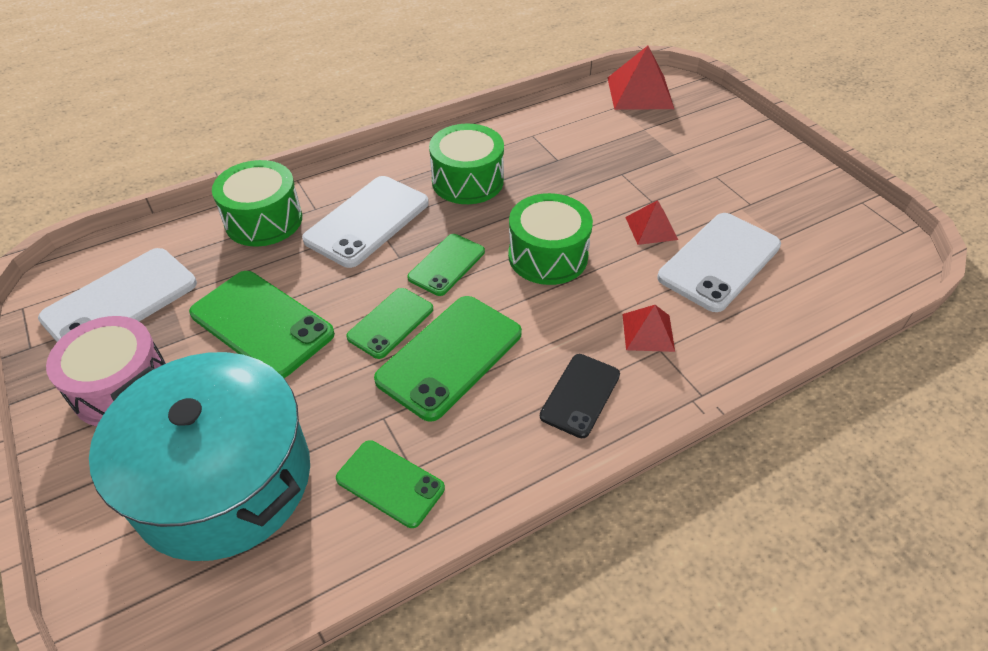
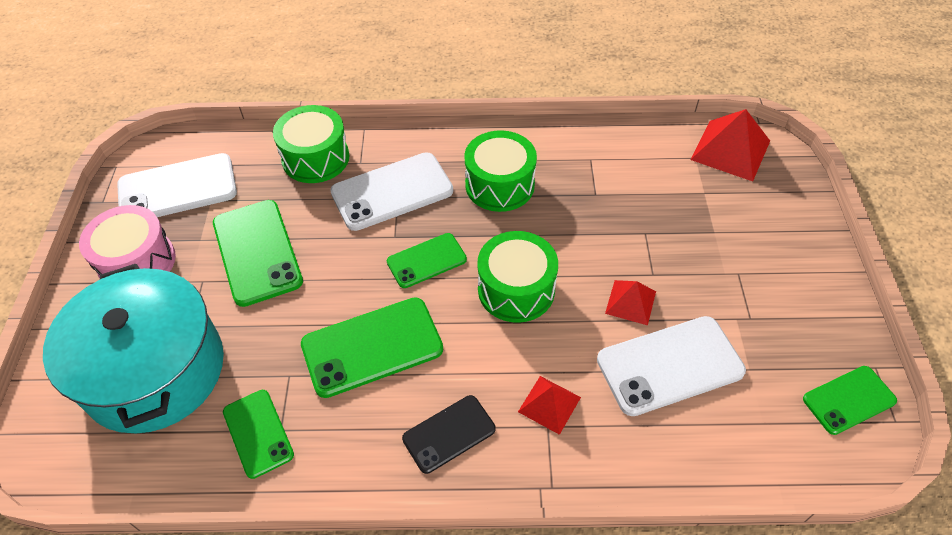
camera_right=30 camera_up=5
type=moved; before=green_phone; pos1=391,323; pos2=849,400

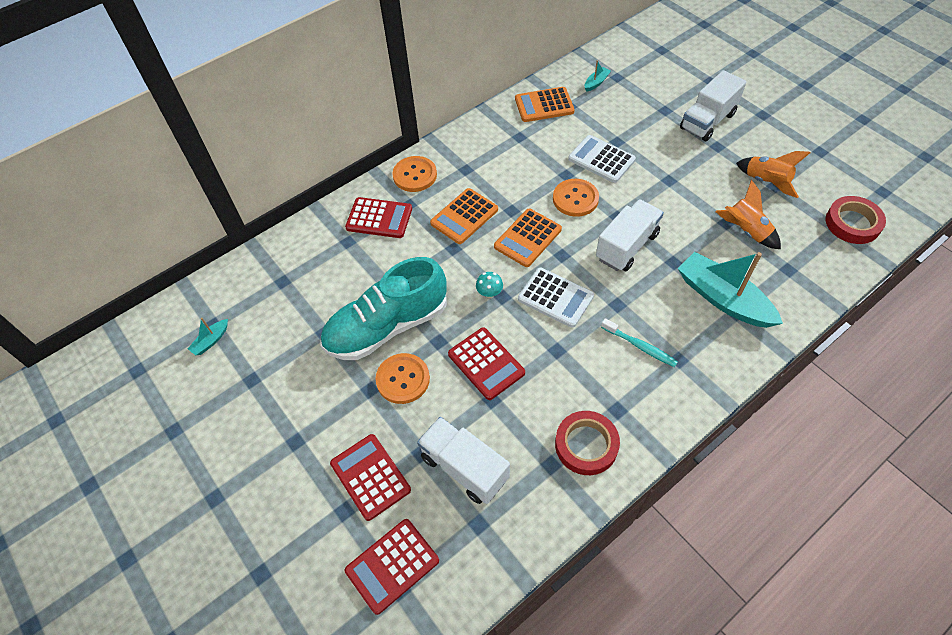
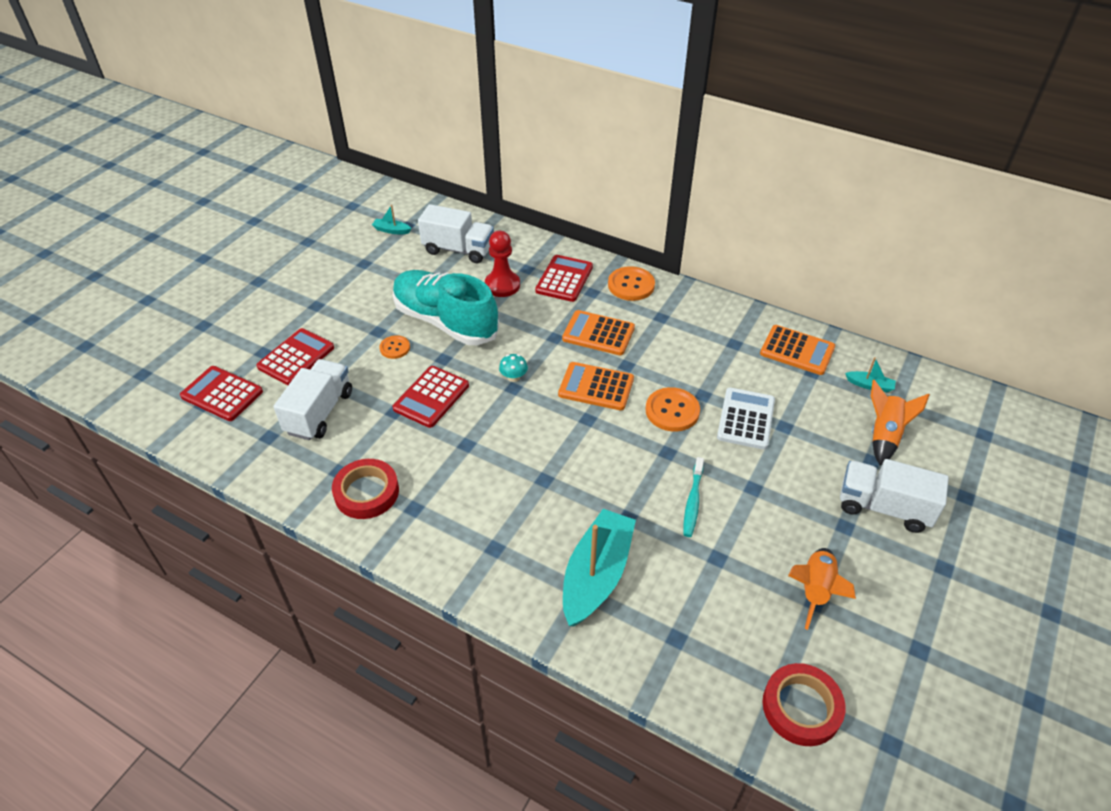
camera_right=65 camera_up=-10
type=turned; before=red_adding_machine; pos1=379,218; pos2=564,279; turn=-150
type=resized; before=bright_orange_button; pos1=403,379; pos2=395,348; scale=0.6
type=turned; before=bright_orange_adding_machine; pos1=544,105; pos2=797,350; turn=150
type=removed; before=pure_white_adding_machine; pos1=555,298
type=moved; before=pure_white_truck; pos1=626,246; pos2=458,250
type=moved; before=turquoise_tooth_brush; pos1=640,346; pos2=692,502
type=moved; before=bright_orange_spaceship; pos1=745,231; pos2=884,435
type=added; after=red_pawn; pos2=502,285

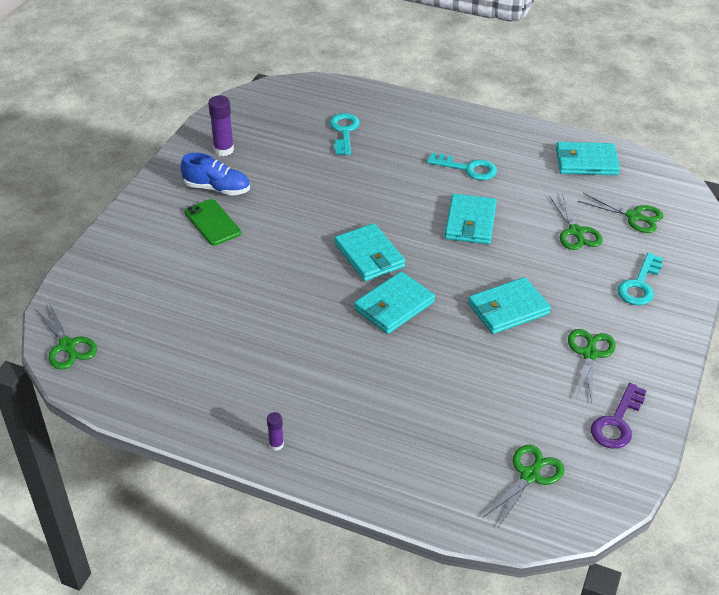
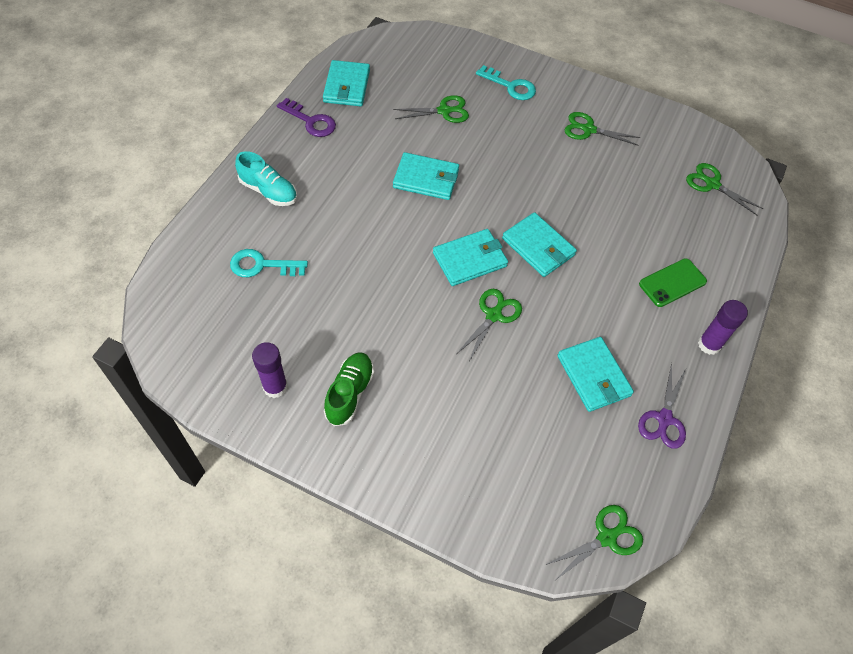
camera_right=-90 camera_up=15
type=recoloured; before=blue_sneaker; after=green_sneaker; pos1=217,188; pos2=349,393
type=moved; before=green_phone; pos1=212,223; pos2=672,283
type=resized; before=violet_stick_of_glue; pos1=276,444; pos2=709,344; scale=1.82
type=removed; before=turquoise_key; pos1=468,169
type=moved; before=turquoise_billfold; pos1=508,309; pos2=593,376
type=moved; before=green_scissors; pos1=634,216; pos2=494,315
type=moved; before=violet_key; pos1=617,422; pos2=311,121
type=added; after=turquoise_sneaker; pos2=268,191
type=added; after=violet_scissors; pos2=664,419

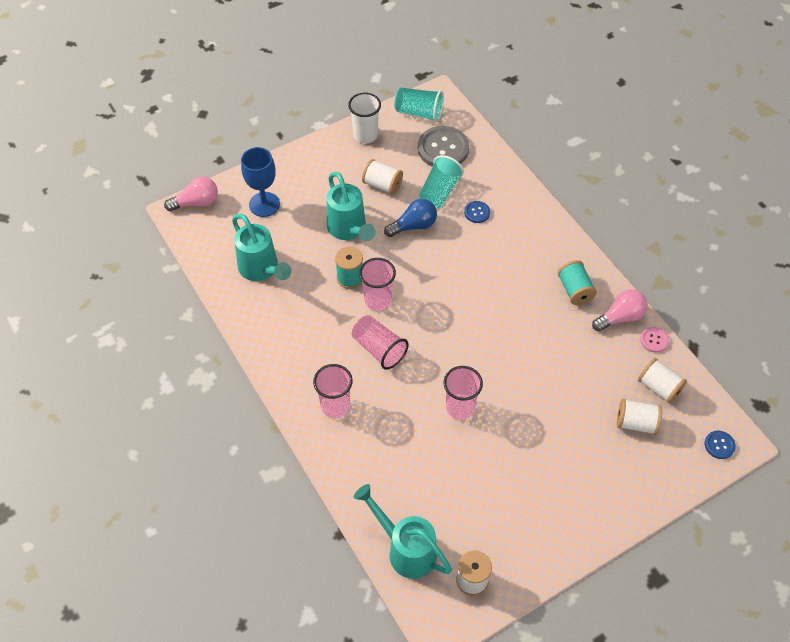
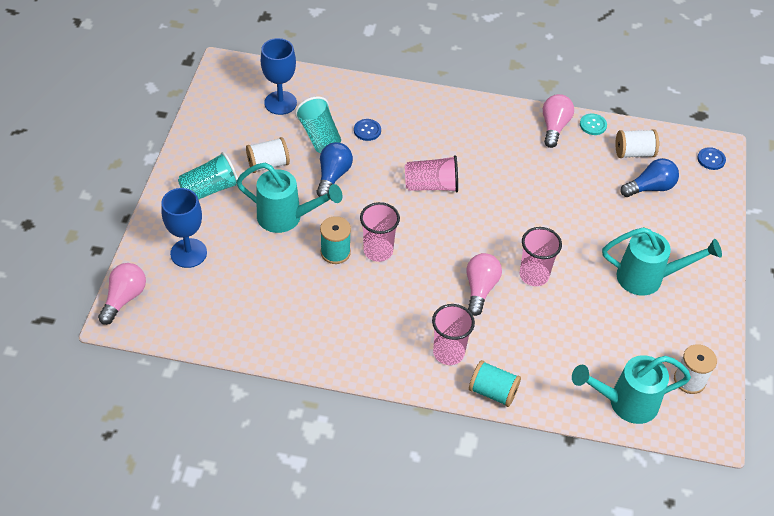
camera_right=-50 camera_up=-5
type=moved; before=turquoise_watering_can; pos1=262,270; pos2=648,278
type=removed; before=pure_white_beaker; pos1=365,135
type=moved; before=rosy_beaker; pos1=379,349; pos2=431,185
type=moved; before=turquoise_beaker; pos1=419,113; pos2=210,189
type=replaced; before=grey_button; after=blue_chalice; pos1=443,148; pos2=280,103
type=moved; before=turquoise_spool; pos1=575,290; pos2=493,391
type=replaced; before=pure_white_spool; after=blue_lightbulb; pos1=636,423; pos2=650,187
type=recoloured; before=rosy_button; after=turquoise_button; pos1=654,340; pos2=593,125
type=added; after=rosy_lightbulb; pos2=480,288

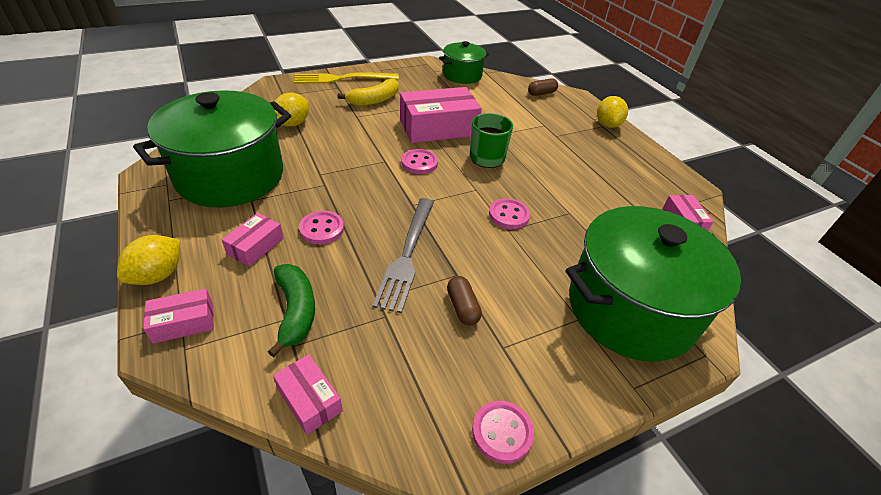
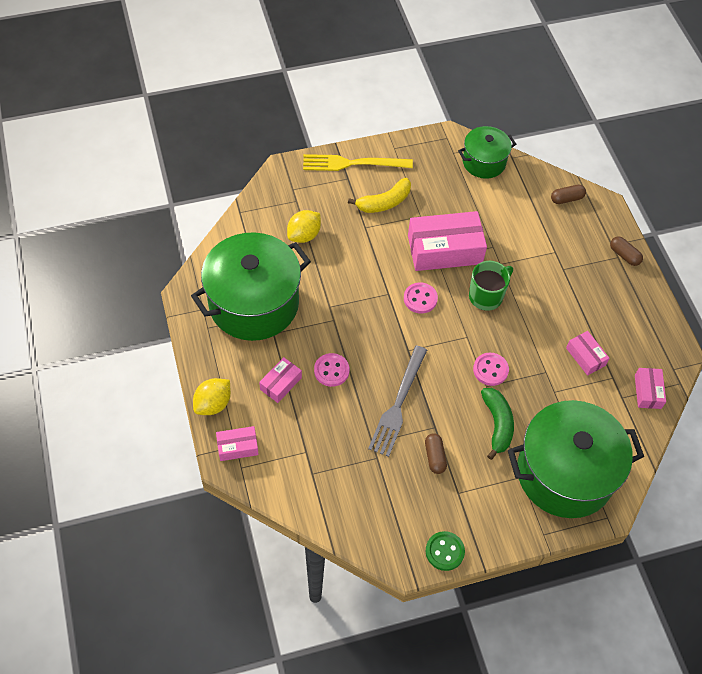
camera_right=10 camera_up=15
type=moved; before=green_banana; pos1=295,311; pos2=497,424
type=moved; before=rosy_box; pos1=309,399; pos2=585,356
type=recoloured; before=rosy_button; after=green_button; pos1=502,432; pos2=444,551
type=replaced; before=bright_yellow_lemon; after=russet_pill_shape; pos1=607,124; pos2=624,255

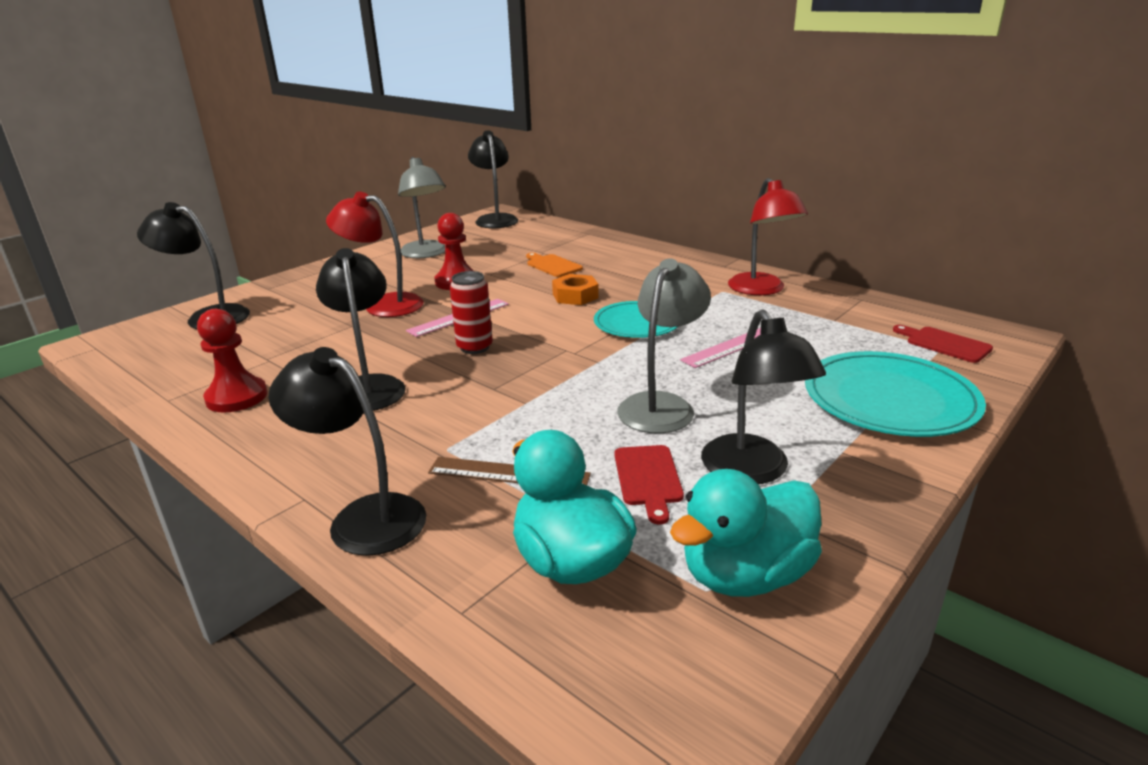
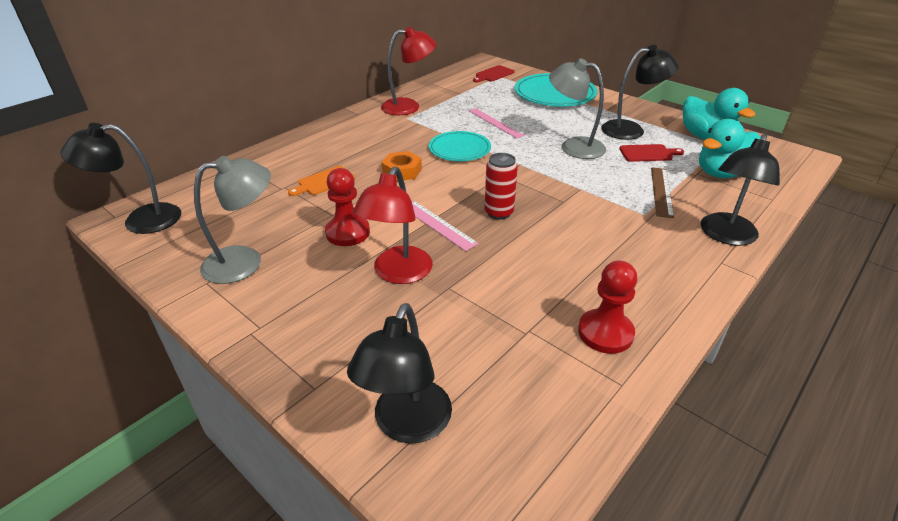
camera_right=-90 camera_up=10
type=removed; before=black_reading_lamp; pos1=368,386

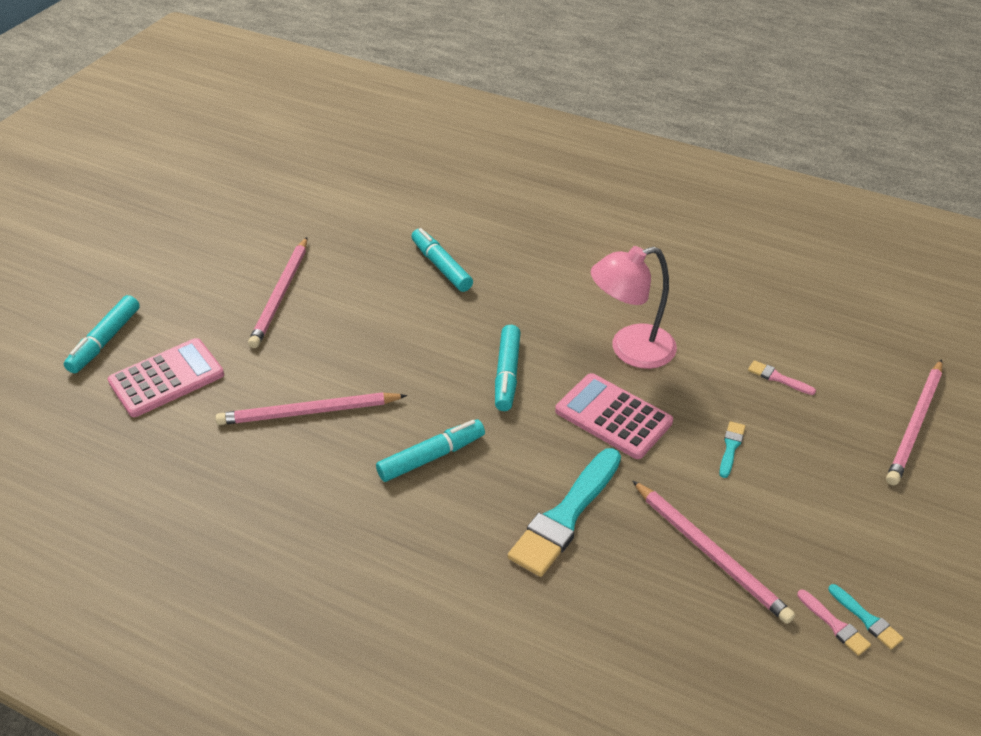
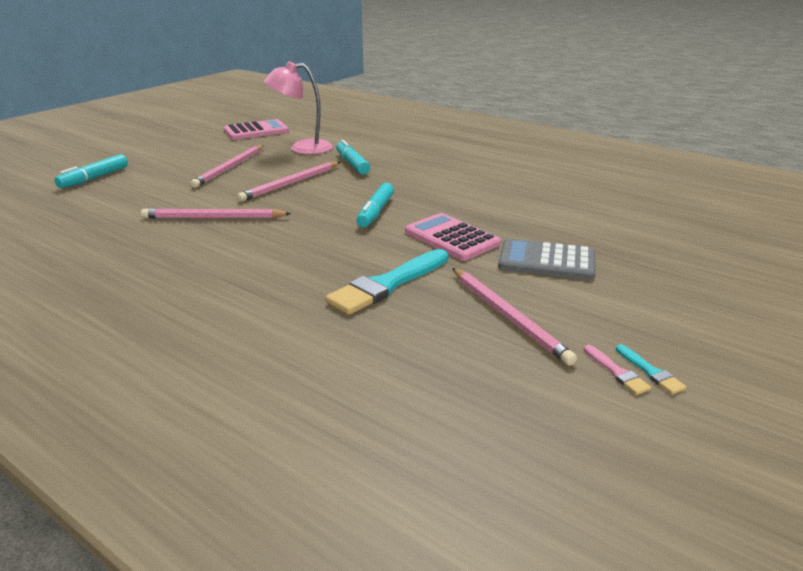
camera_right=10 camera_up=-15
type=moved; before=rosy_adding_machine; pos1=166,378; pos2=256,131
type=removed; before=turquoise_marker_pen; pos1=431,457
type=moved; before=rosy_reading_lamp; pos1=630,350; pos2=302,148
type=replaced; before=turquoise_brush; after=grey_adding_machine; pos1=731,447; pos2=547,261
type=removed; before=rosy_brush; pos1=778,378
type=moved; before=rosy_wooden_pencil; pos1=915,424; pos2=290,184

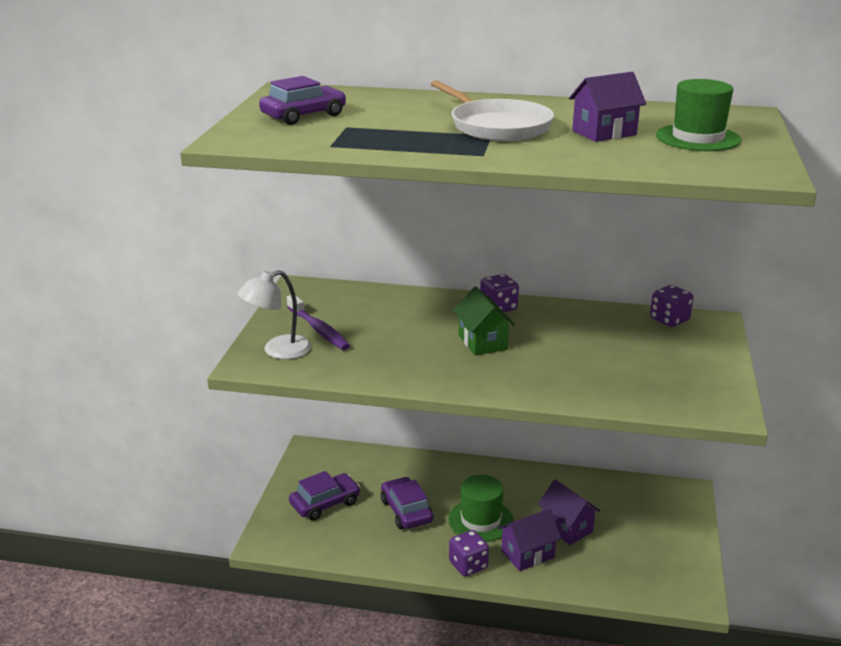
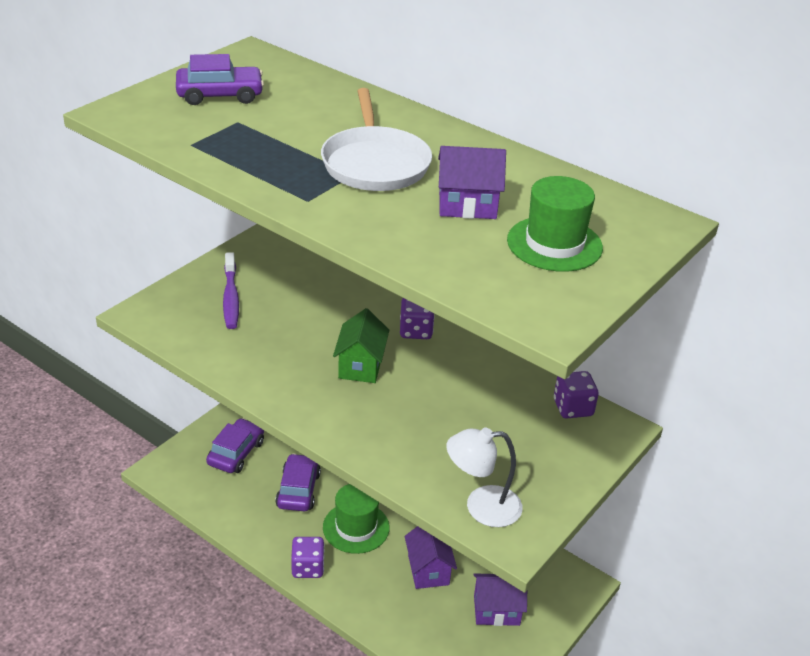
camera_right=25 camera_up=10
type=moved; before=pure_white_reading_lamp; pos1=278,350; pos2=481,507
type=turned; before=violet_automobile; pos1=325,503; pos2=236,453; turn=-60
type=moved; before=violet_house; pos1=528,554; pos2=496,610

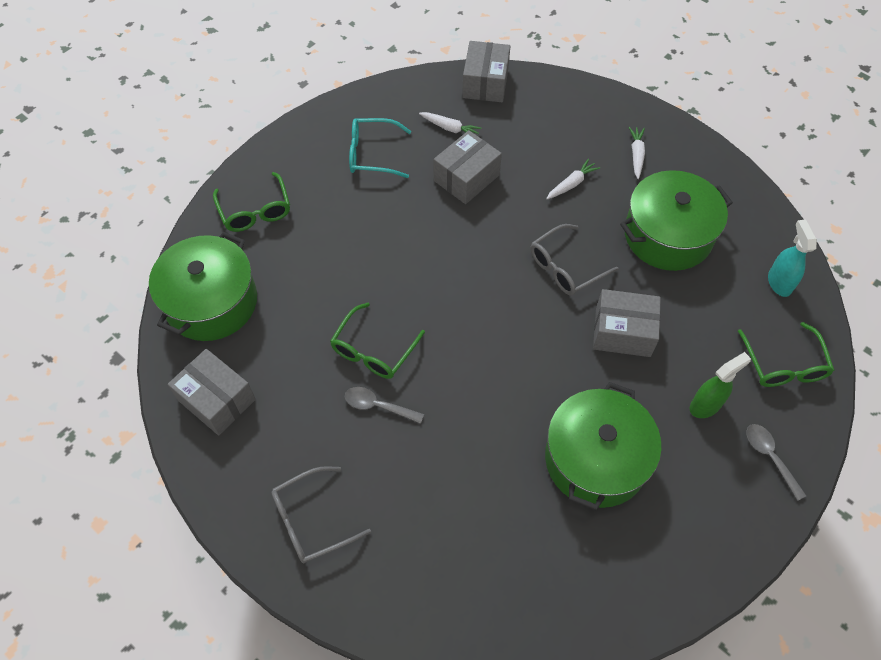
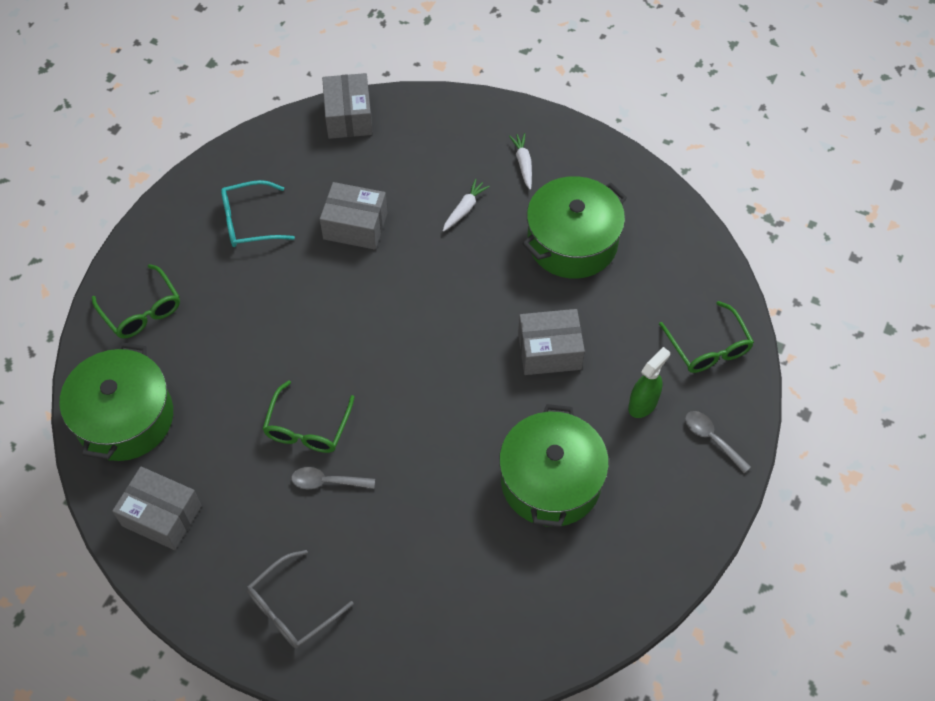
camera_right=-15 camera_up=0
type=removed; before=pure_white_toy_carrot; pos1=450,128
type=turned; before=grey_box; pos1=466,178; pos2=355,226; turn=75
type=removed; before=grey_eyeglasses; pos1=565,267
type=removed; before=turquoise_spray_cleaner; pos1=779,282

